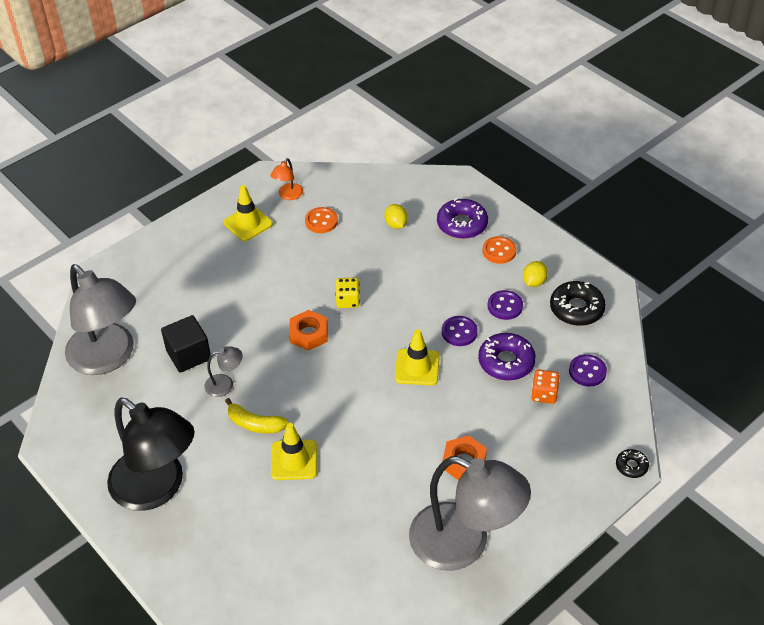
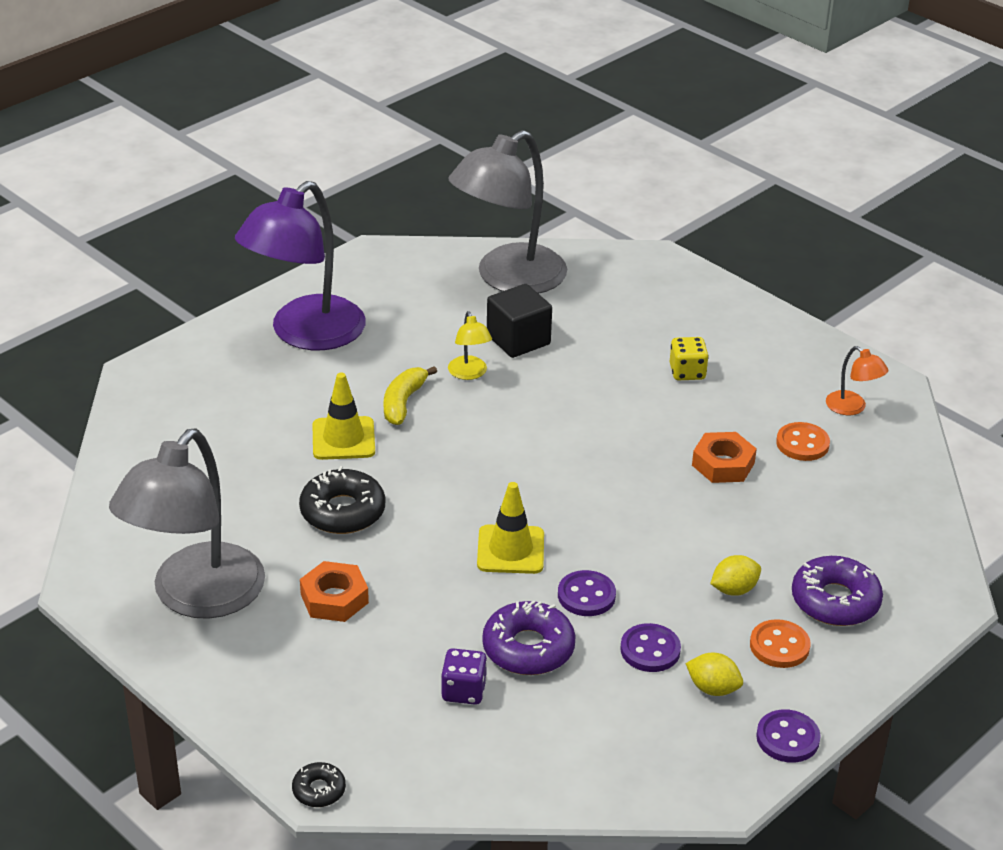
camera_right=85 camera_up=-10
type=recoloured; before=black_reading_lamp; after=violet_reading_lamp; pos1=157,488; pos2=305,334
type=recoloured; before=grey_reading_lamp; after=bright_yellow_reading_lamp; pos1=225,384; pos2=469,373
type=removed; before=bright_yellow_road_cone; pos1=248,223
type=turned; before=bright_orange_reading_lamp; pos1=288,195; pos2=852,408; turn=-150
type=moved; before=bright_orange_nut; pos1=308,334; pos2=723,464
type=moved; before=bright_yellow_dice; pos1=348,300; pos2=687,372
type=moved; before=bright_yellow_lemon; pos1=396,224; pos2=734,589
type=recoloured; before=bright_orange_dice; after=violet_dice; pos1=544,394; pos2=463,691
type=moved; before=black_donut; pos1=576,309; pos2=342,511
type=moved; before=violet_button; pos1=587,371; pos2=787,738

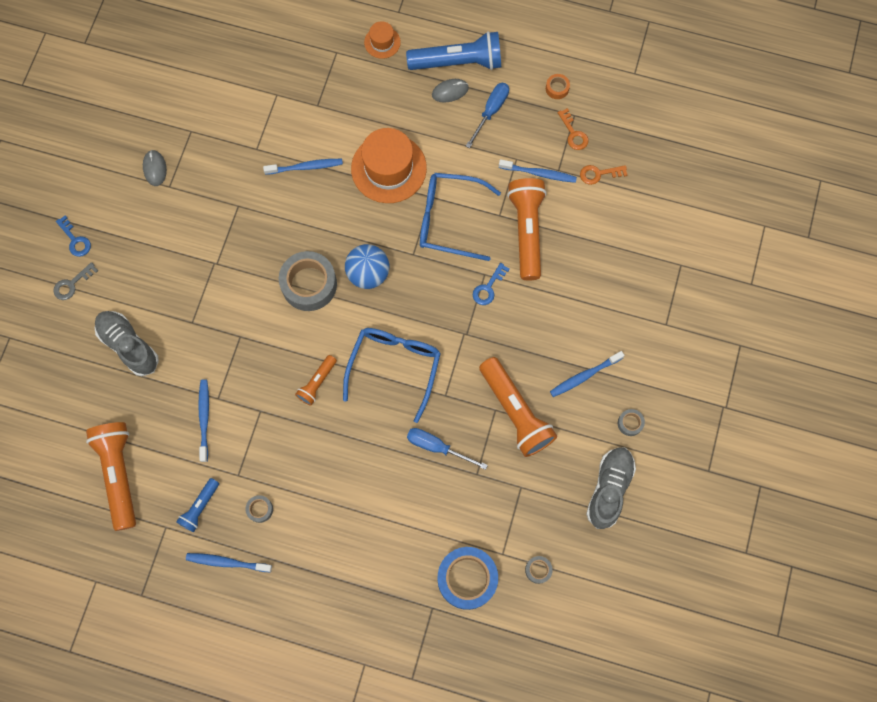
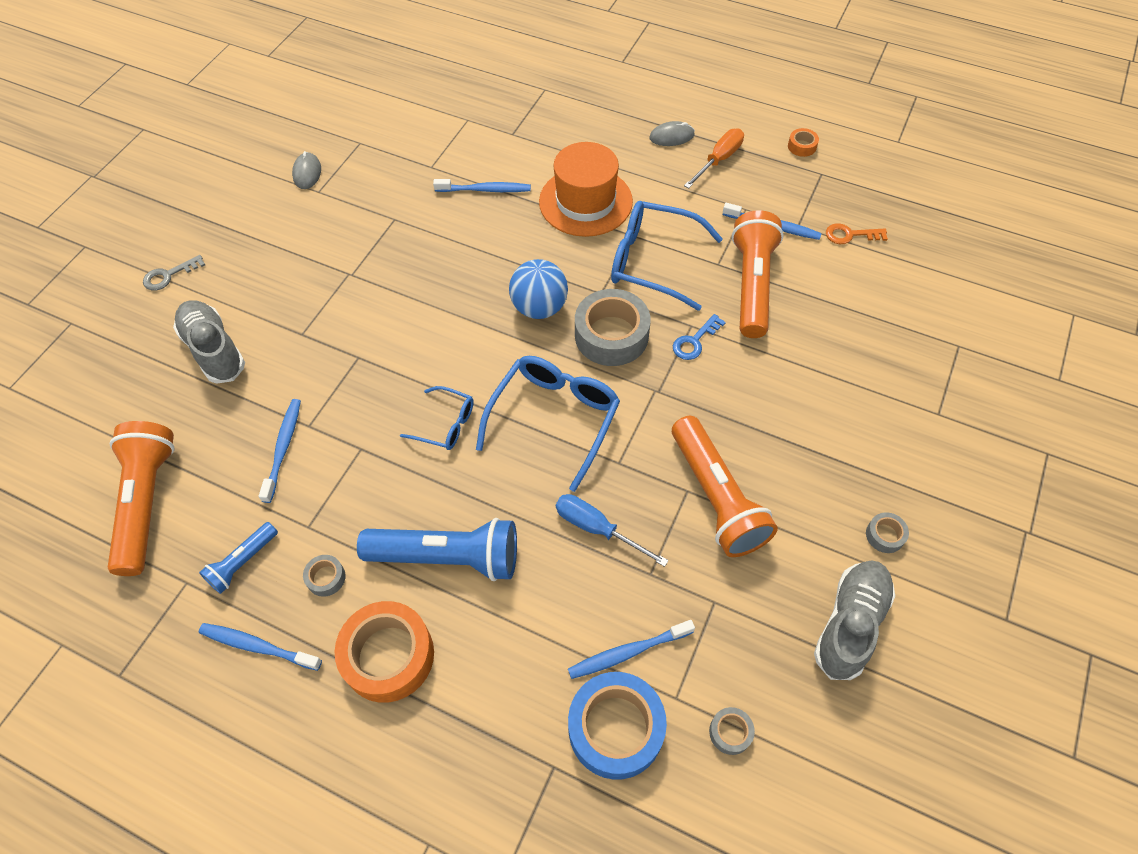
camera_right=10 camera_up=-15
type=removed; before=blue_key; pos1=75,240
type=moved; before=grey_sticky_tape; pos1=309,284; pos2=611,335
type=replaced; before=bright_orange_flashlight; after=blue_eyeglasses; pos1=317,383; pos2=446,424
type=removed; before=bright_orange_top_hat; pos1=382,42
type=moved; before=blue_flashlight; pos1=458,62; pos2=448,557
type=recoloured; before=blue_hand_screwdriver; after=bright_orange_hand_screwdriver; pos1=491,111; pos2=718,160
type=moved; before=blue_tooth_brush; pos1=584,376; pos2=628,652
type=removed; before=bright_orange_key; pos1=573,133
type=added; after=bright_orange_sticky_tape; pos2=388,656

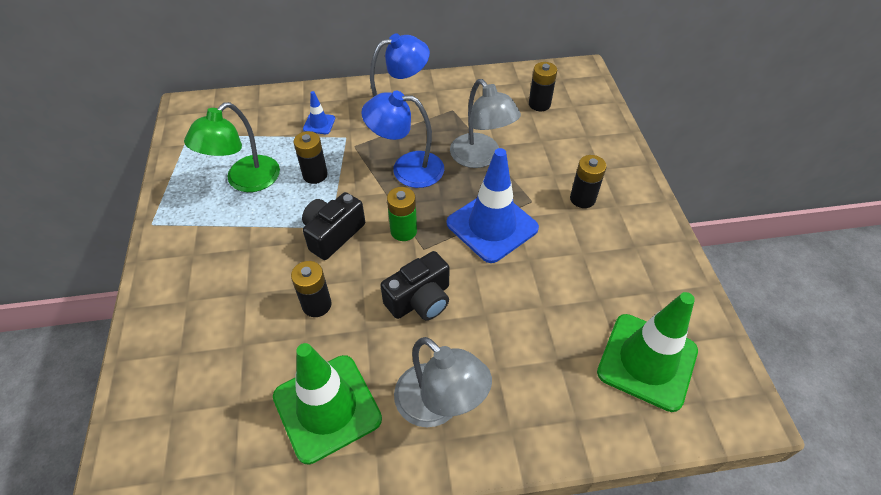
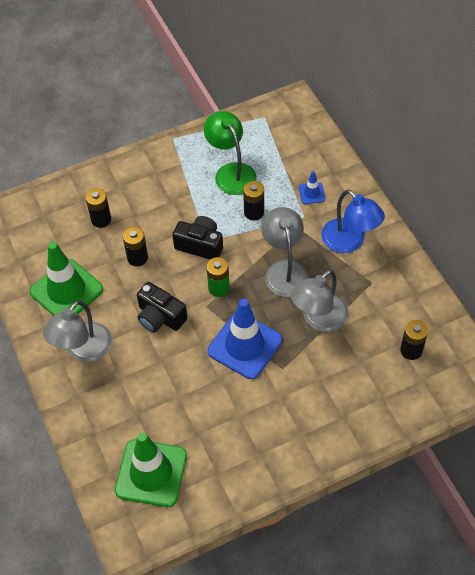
camera_right=75 camera_up=5
type=turned; before=green_reading_lamp; pos1=245,181; pos2=231,172; turn=45
type=recoloured; before=blue_reading_lamp; after=grey_reading_lamp; pos1=407,169; pos2=284,270
type=moved; before=black_power_cell; pos1=582,199; pos2=101,219

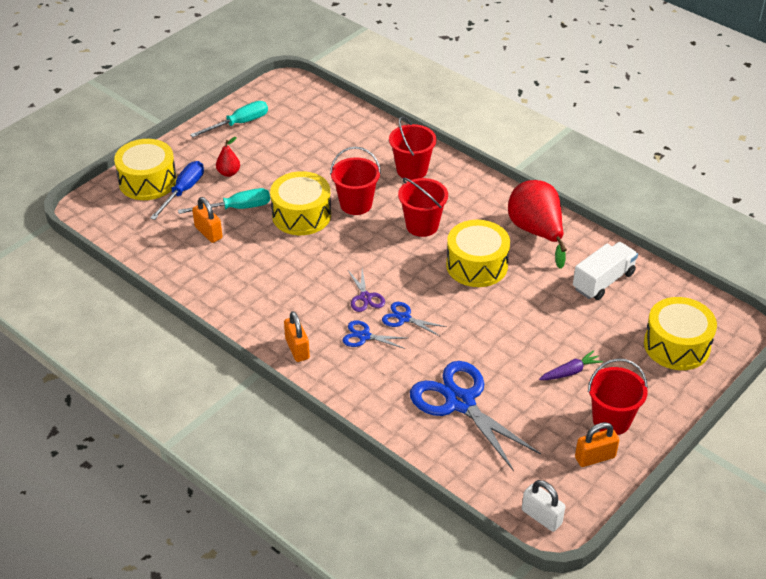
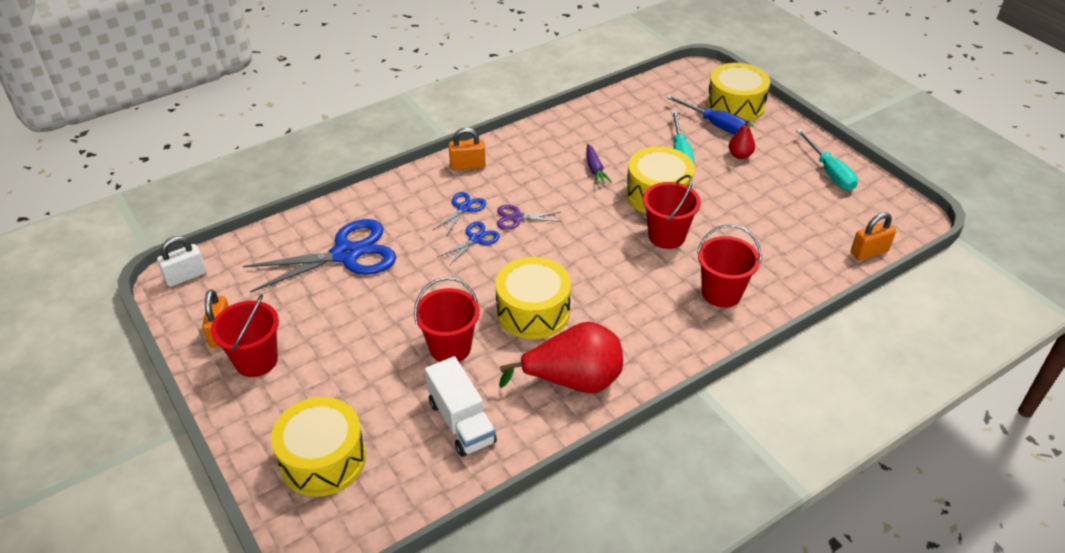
camera_right=105 camera_up=0
type=moved; before=bright_orange_lock; pos1=208,232; pos2=869,252
type=moved; before=red_sand_bucket; pos1=422,225; pos2=450,347
type=moved; before=violet_toy_carrot; pos1=570,372; pos2=595,169

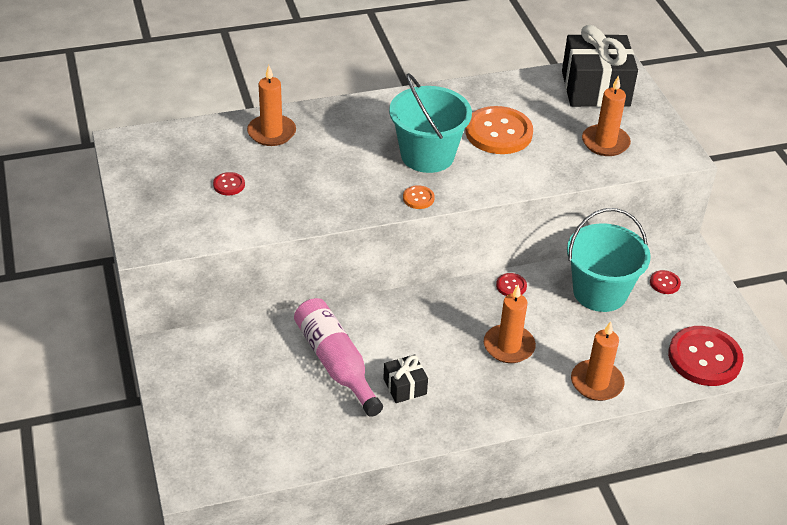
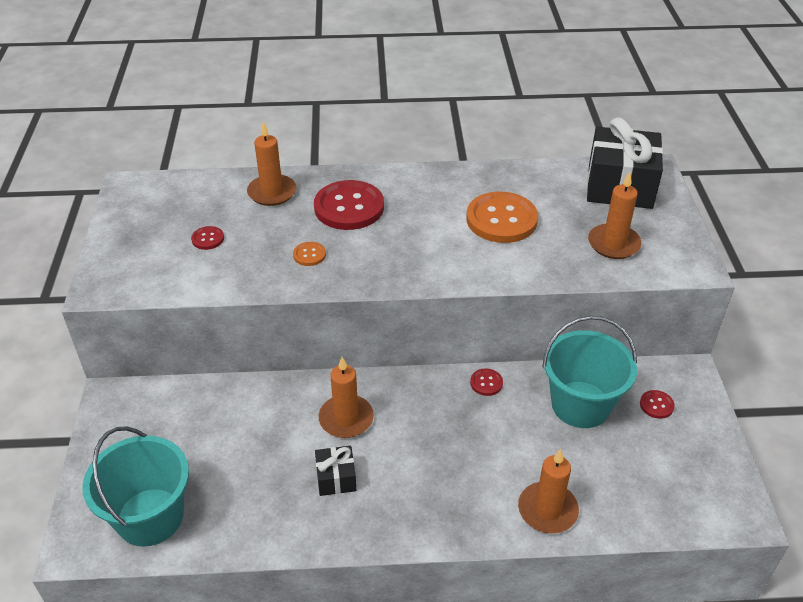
camera_right=15 camera_up=0
type=removed; before=rosy_flask; pos1=336,363
type=moved; before=turquoise_sand_bucket; pos1=427,155; pos2=150,517
type=moved; before=bright_orange_button; pos1=418,198; pos2=309,255
type=moved; before=bright_orange_candle; pos1=509,346; pos2=346,419
type=moved; before=red_button; pos1=704,358; pos2=349,207

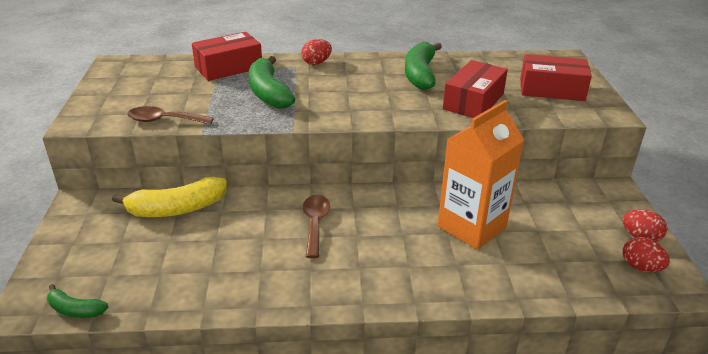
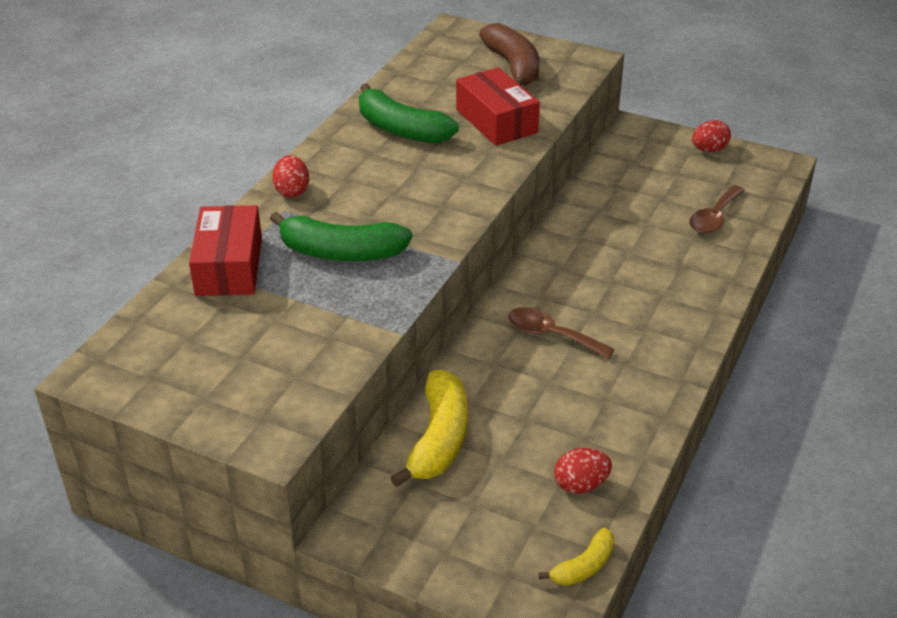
camera_right=-60 camera_up=5
type=recoloured; before=green_banana; after=bright_yellow_banana; pos1=75,310; pos2=583,567
type=moved; before=russet_tablespoon; pos1=164,120; pos2=714,217
type=removed; before=bright_orange_carton; pos1=472,227
type=replaced; before=red_box; after=russet_banana; pos1=551,89; pos2=513,67
type=moved; before=red_egg; pos1=640,267; pos2=581,485

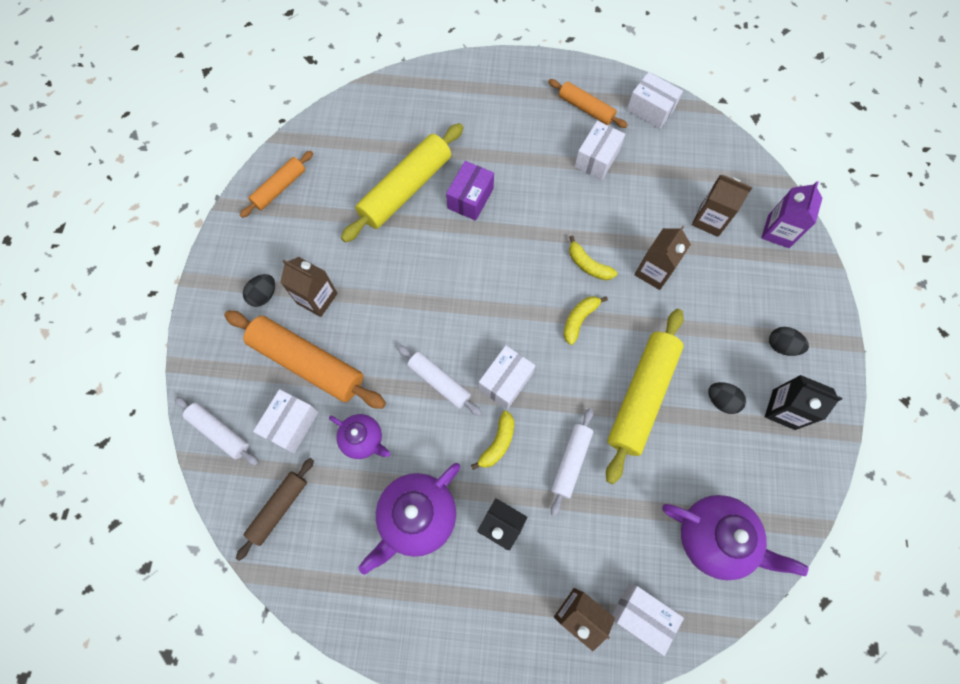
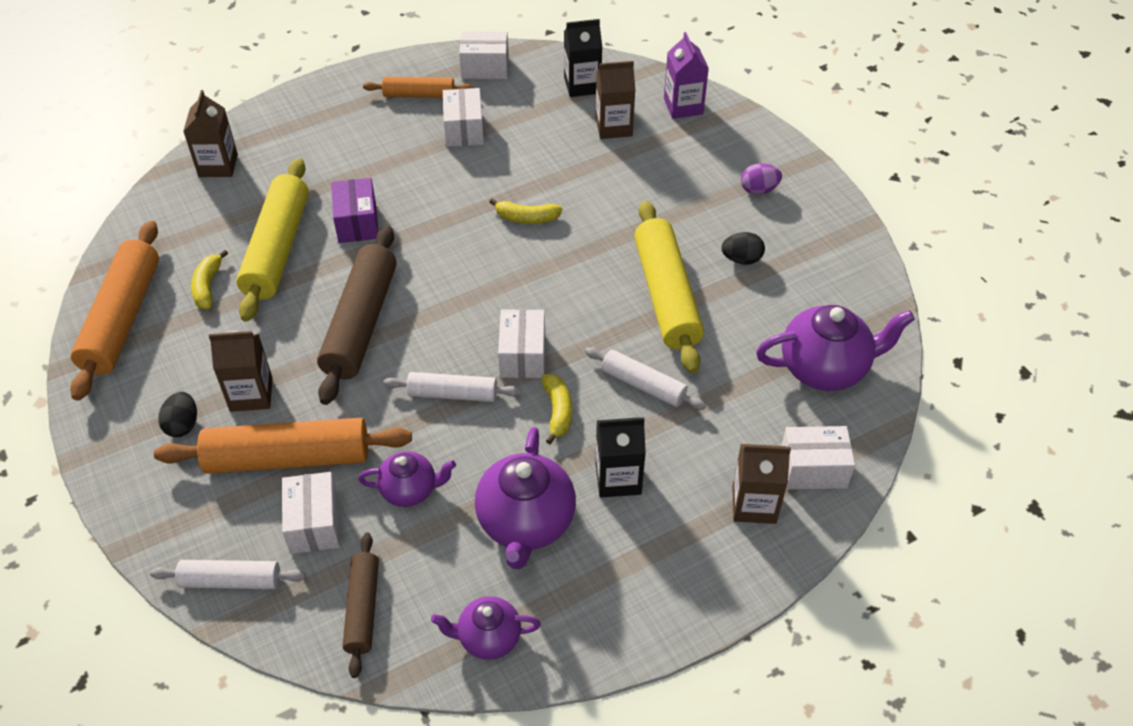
camera_right=-35 camera_up=-20
type=resized; before=bright_orange_dough_roller; pos1=279,188; pos2=122,318; scale=1.76
type=turned; before=pure_white_dough_roller; pos1=571,462; pos2=643,385; turn=-45
type=moved; before=bright_yellow_banana; pos1=579,319; pos2=208,286
type=moved; before=russet_carton; pos1=654,271; pos2=218,165
type=moved; before=black_carton; pos1=783,409; pos2=582,85
type=recoloured; before=black_egg; after=violet_egg; pos1=781,346; pos2=758,190
type=added; after=russet_dough_roller; pos2=361,323
type=added; after=violet_teapot; pos2=488,638

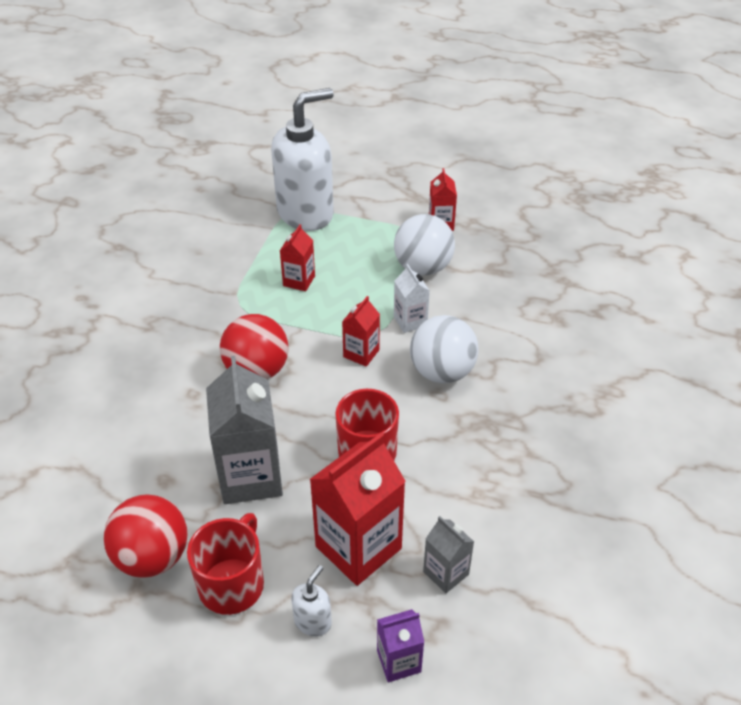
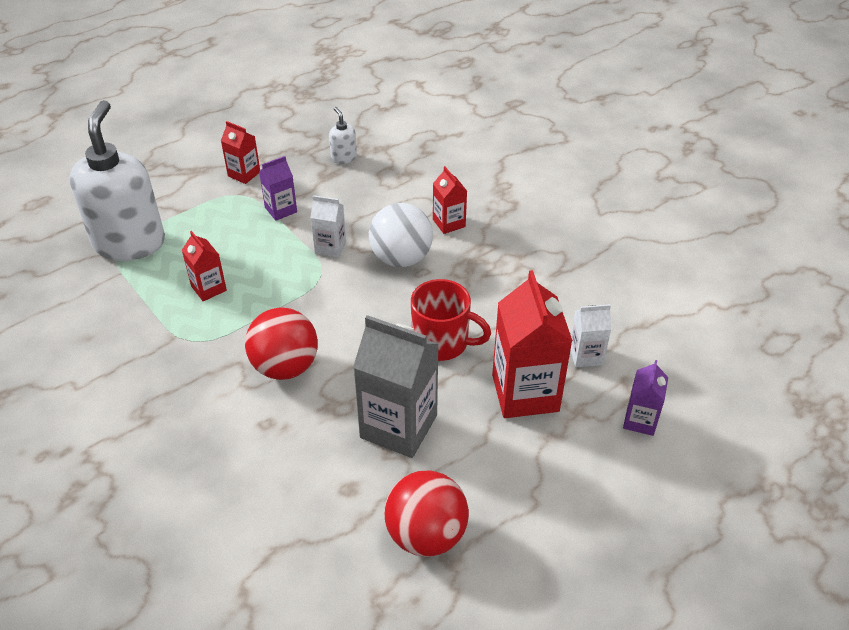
camera_right=-55 camera_up=0
type=removed; before=red_mug; pos1=232,584
type=moved; before=pure_white_soap_dispenser; pos1=313,621; pos2=344,158
type=moved; before=red_carton; pos1=361,353; pos2=449,223
type=replaced; before=pure_white_sphere; after=violet_carton; pos1=423,267; pos2=281,210
type=recoloured; before=grey_carton; after=pure_white_carton; pos1=446,573; pos2=586,355

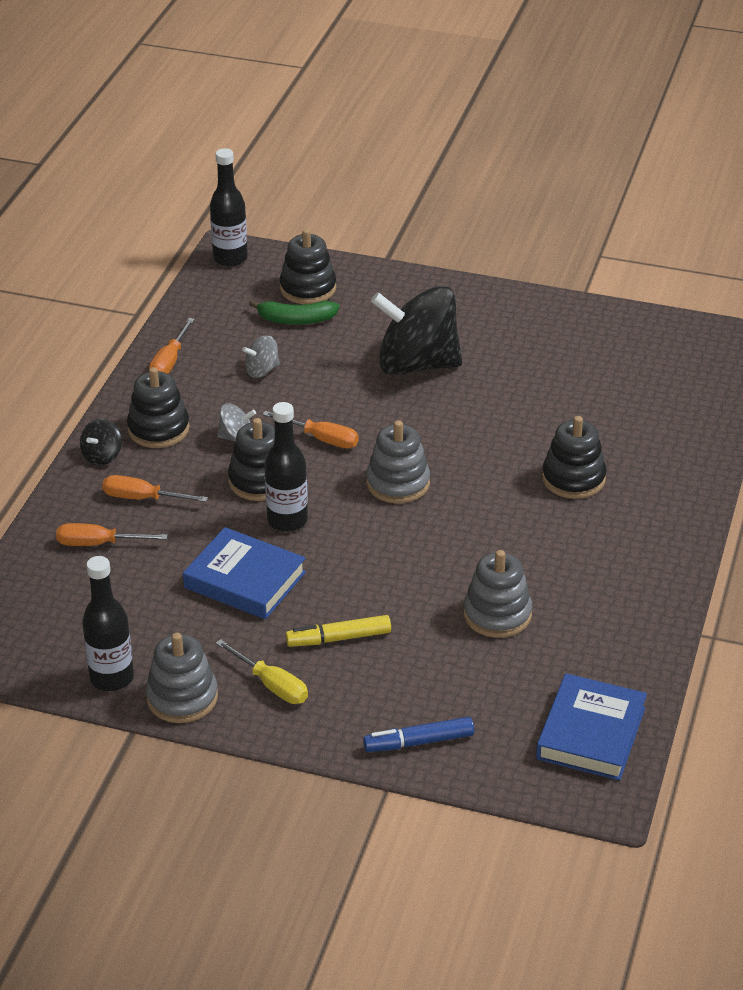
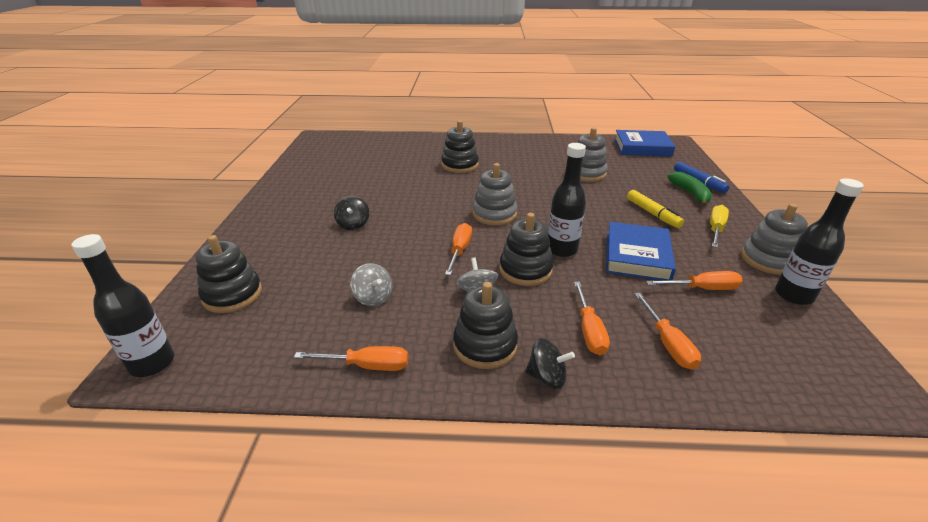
camera_right=-105 camera_up=-5
type=moved; before=green_banana; pos1=296,320; pos2=690,194
type=resized; before=black_toy_top; pos1=417,364; pos2=353,224; scale=0.42
type=added; after=bright_orange_hand_screwdriver; pos2=702,289

